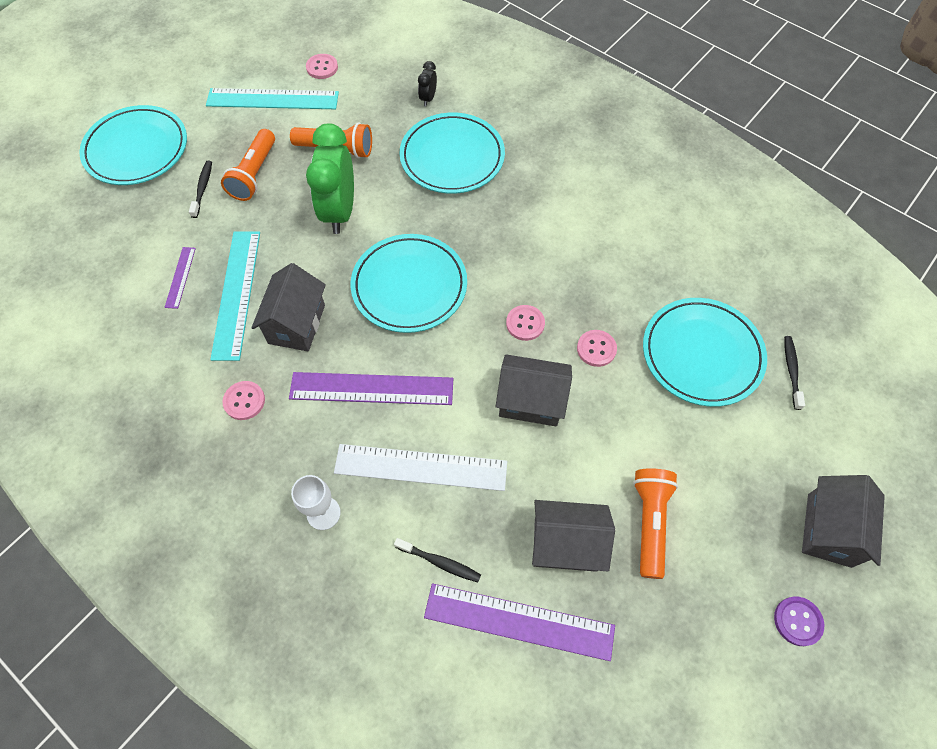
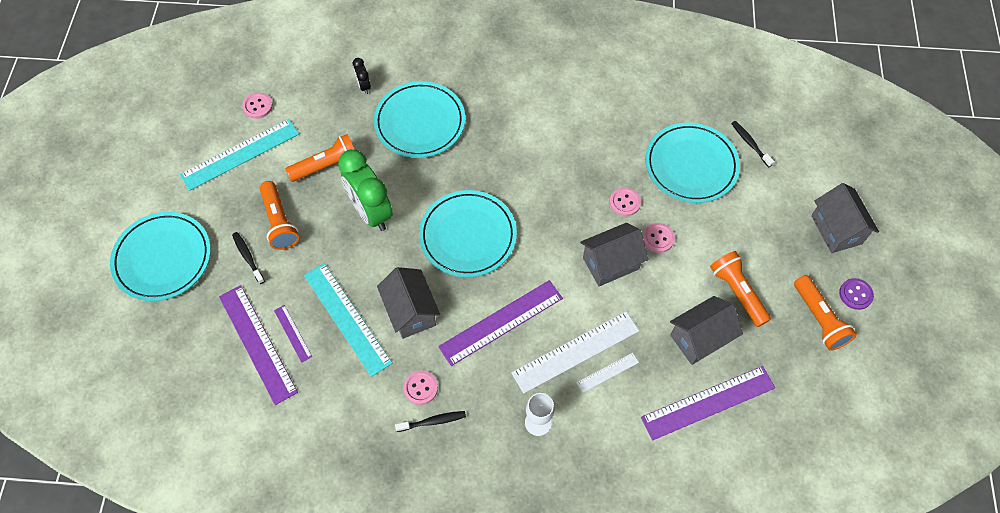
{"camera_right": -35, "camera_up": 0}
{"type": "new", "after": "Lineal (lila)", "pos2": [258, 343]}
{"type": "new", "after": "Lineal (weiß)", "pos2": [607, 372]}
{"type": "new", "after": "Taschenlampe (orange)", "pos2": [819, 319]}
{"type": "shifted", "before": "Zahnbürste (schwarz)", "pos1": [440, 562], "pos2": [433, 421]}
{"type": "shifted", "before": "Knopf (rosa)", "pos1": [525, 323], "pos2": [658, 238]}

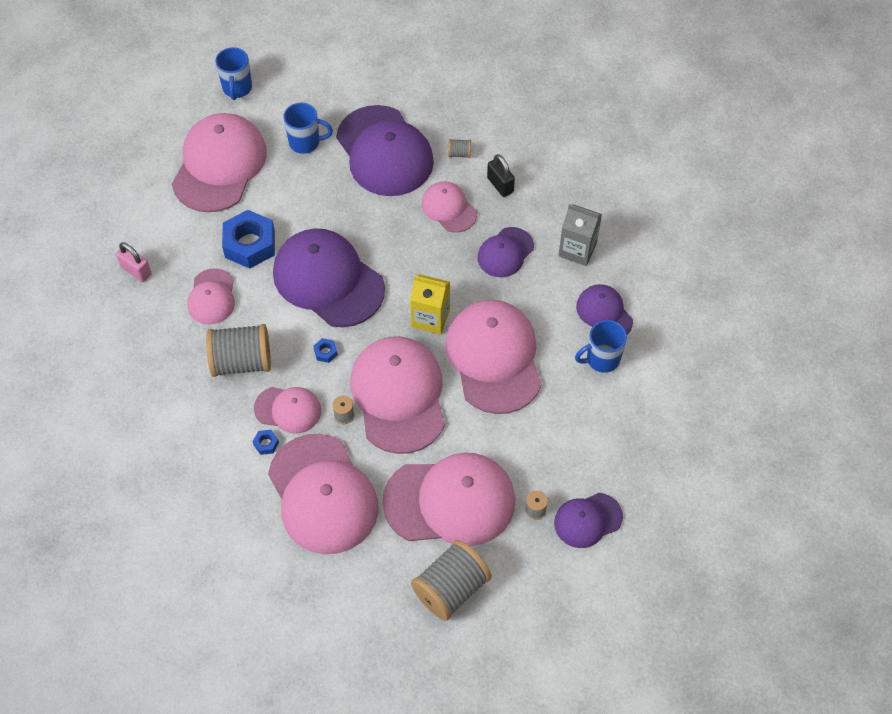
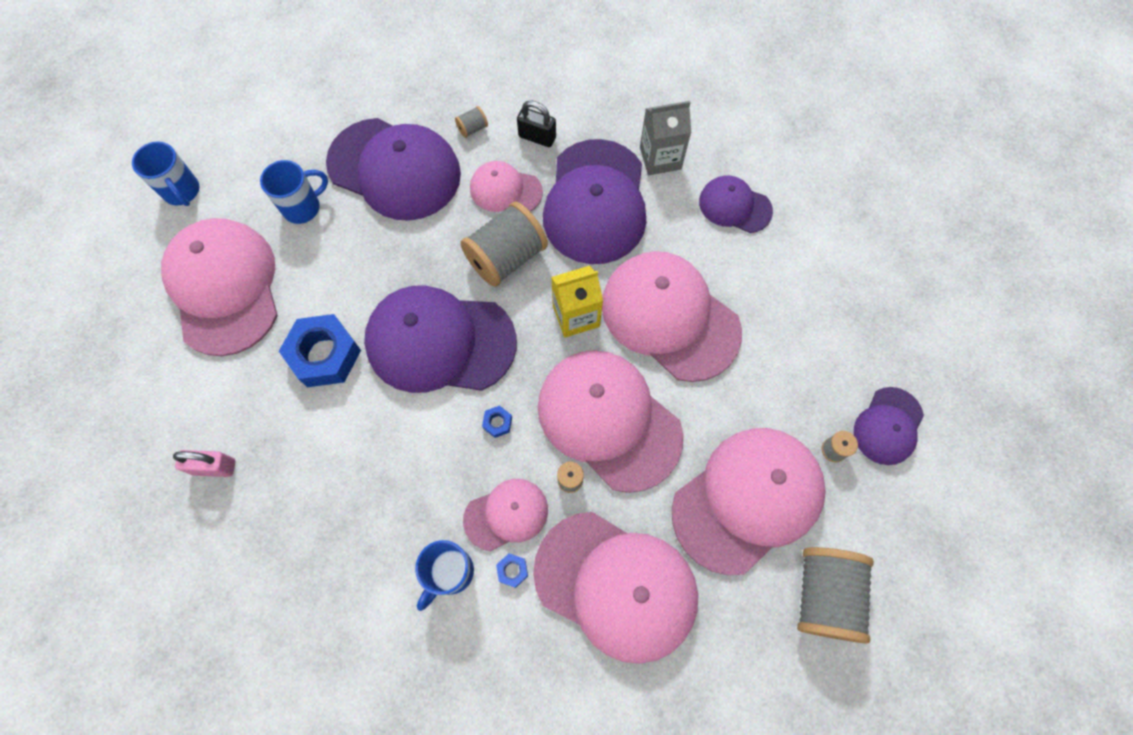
{"camera_right": -35, "camera_up": 10}
{"type": "gone", "before": "Kappe (rosa)", "pos1": [212, 297]}
{"type": "shifted", "before": "Garnrolle (grau)", "pos1": [241, 361], "pos2": [506, 257]}
{"type": "shifted", "before": "Tasse (blau)", "pos1": [601, 359], "pos2": [450, 573]}
{"type": "scaled", "before": "Kappe (lila)", "pos1": [505, 252], "pos2": [595, 202], "scale": 1.9}

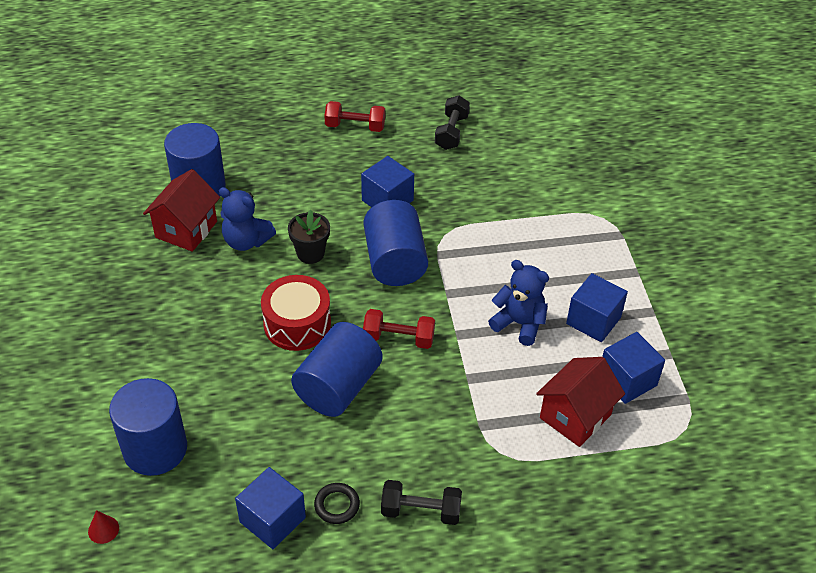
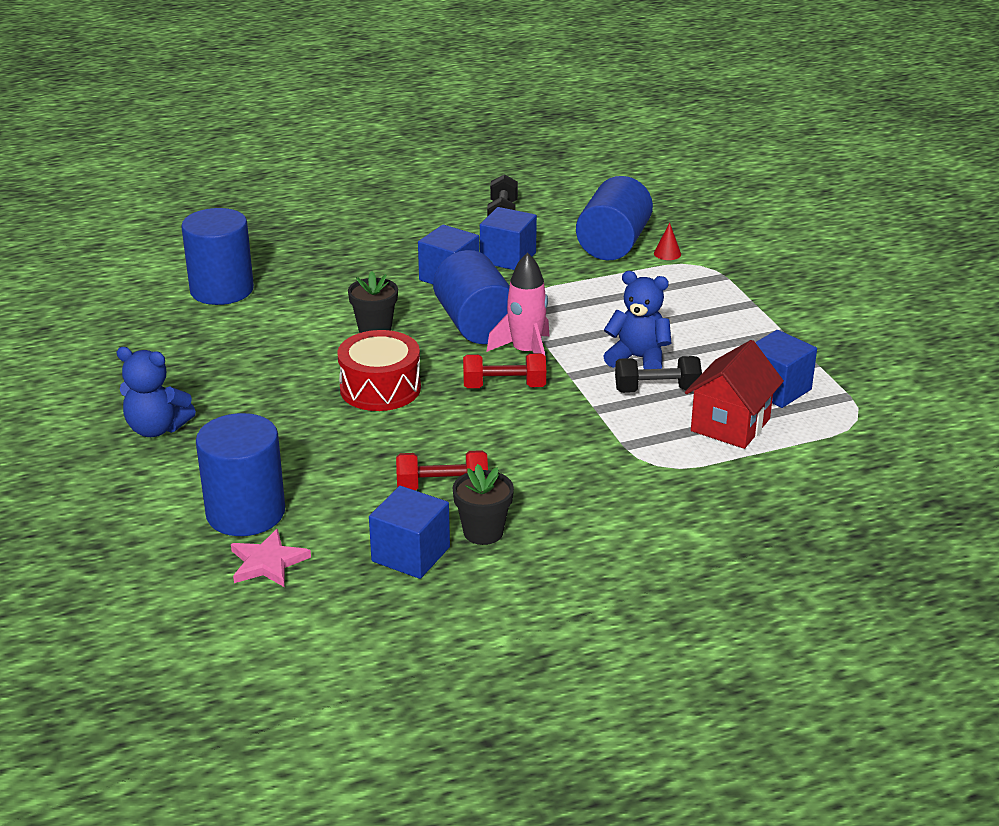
{"camera_right": -10, "camera_up": -15}
{"type": "gone", "before": "Haus (rot)", "pos1": [186, 229]}
{"type": "new", "after": "Stern (rosa)", "pos2": [267, 562]}
{"type": "new", "after": "Rakete (rosa)", "pos2": [526, 352]}
{"type": "shifted", "before": "Kegel (rot)", "pos1": [103, 529], "pos2": [667, 253]}
{"type": "shifted", "before": "Teddybär (blau)", "pos1": [246, 241], "pos2": [157, 428]}
{"type": "shifted", "before": "Vollzylinder (blau)", "pos1": [338, 387], "pos2": [613, 244]}
{"type": "shifted", "before": "Hantel (rot)", "pos1": [355, 126], "pos2": [442, 487]}
{"type": "shifted", "before": "Hantel (schwarz)", "pos1": [420, 511], "pos2": [657, 390]}
{"type": "shifted", "before": "Kubus (blau)", "pos1": [593, 320], "pos2": [508, 258]}
{"type": "swapped", "before": "Ring (schwarz)", "after": "Blumentopf (schwarz)", "pos1": [337, 505], "pos2": [483, 532]}

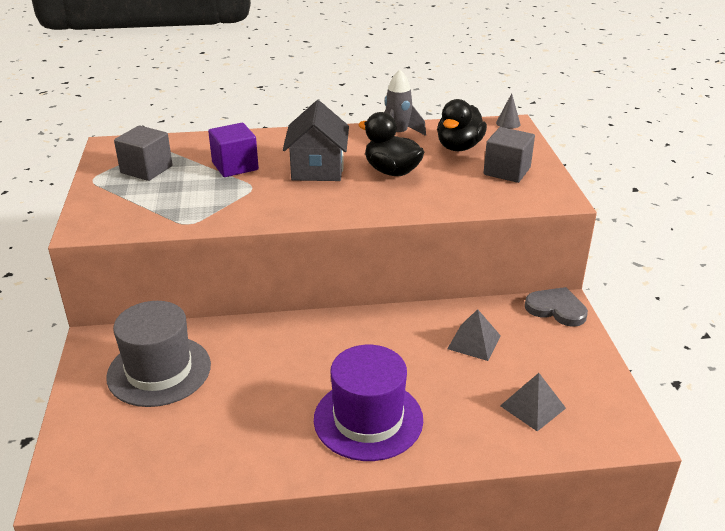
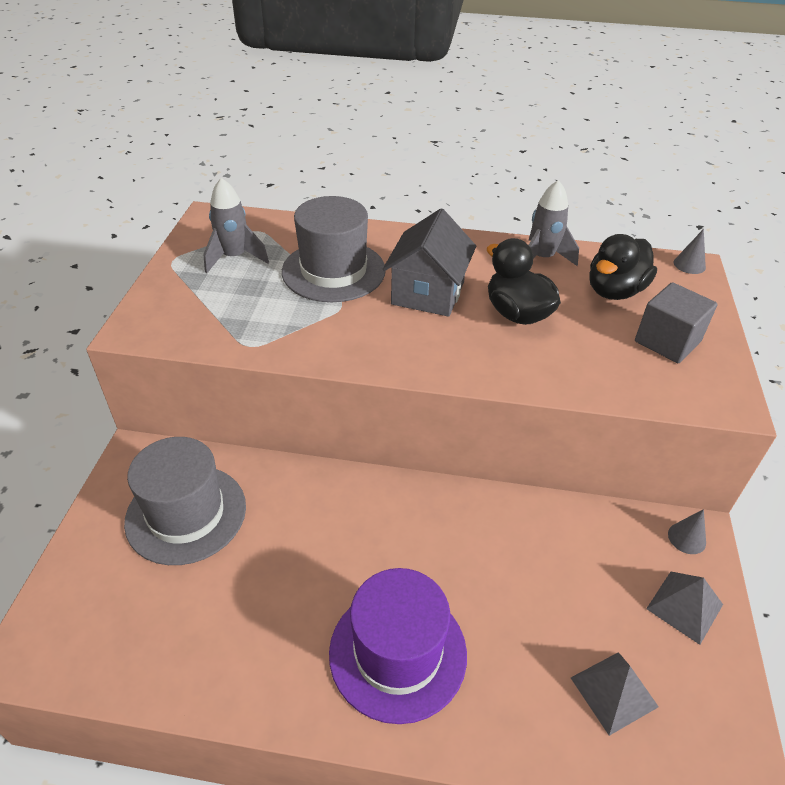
{"camera_right": 15, "camera_up": 10}
{"type": "shifted", "before": "Pyramide (grau)", "pos1": [474, 342], "pos2": [684, 606]}
{"type": "swapped", "before": "Kubus (grau)", "after": "Rakete (grau)", "pos1": [146, 169], "pos2": [234, 257]}
{"type": "swapped", "before": "Kubus (lila)", "after": "Hut (grau)", "pos1": [235, 166], "pos2": [333, 271]}
{"type": "swapped", "before": "Herz (grau)", "after": "Kegel (grau)", "pos1": [556, 309], "pos2": [686, 538]}

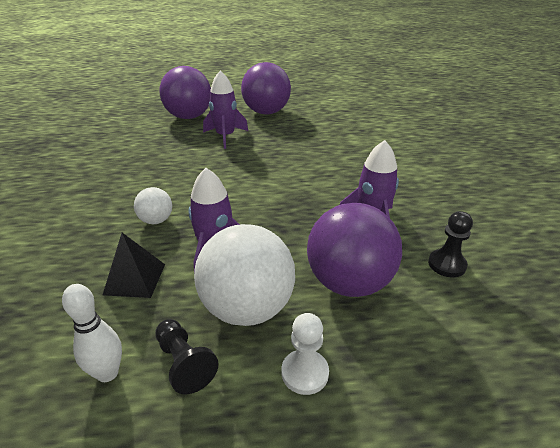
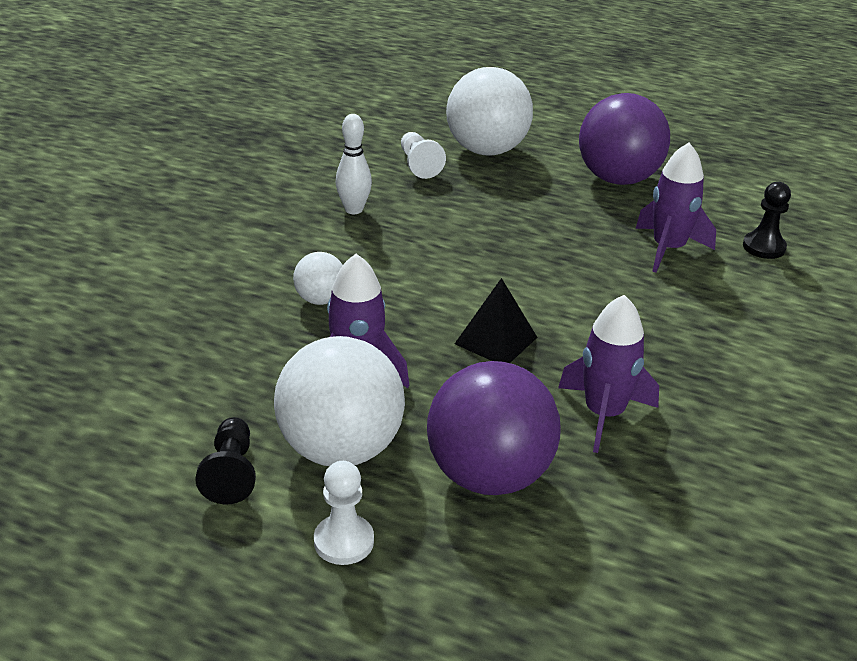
{"camera_right": 30, "camera_up": 0}
{"type": "new", "after": "Bauer (weiß)", "pos2": [419, 165]}
{"type": "shifted", "before": "Bowlingkegel (weiß)", "pos1": [107, 373], "pos2": [354, 210]}
{"type": "shifted", "before": "Pyramide (schwarz)", "pos1": [135, 279], "pos2": [496, 340]}
{"type": "shifted", "before": "Rakete (lila)", "pos1": [225, 136], "pos2": [668, 249]}
{"type": "shifted", "before": "Bauer (schwarz)", "pos1": [447, 264], "pos2": [764, 247]}
{"type": "repainted", "before": "Ball (lila)", "after": "Ball (weiß)", "pos1": [189, 117], "pos2": [486, 150]}

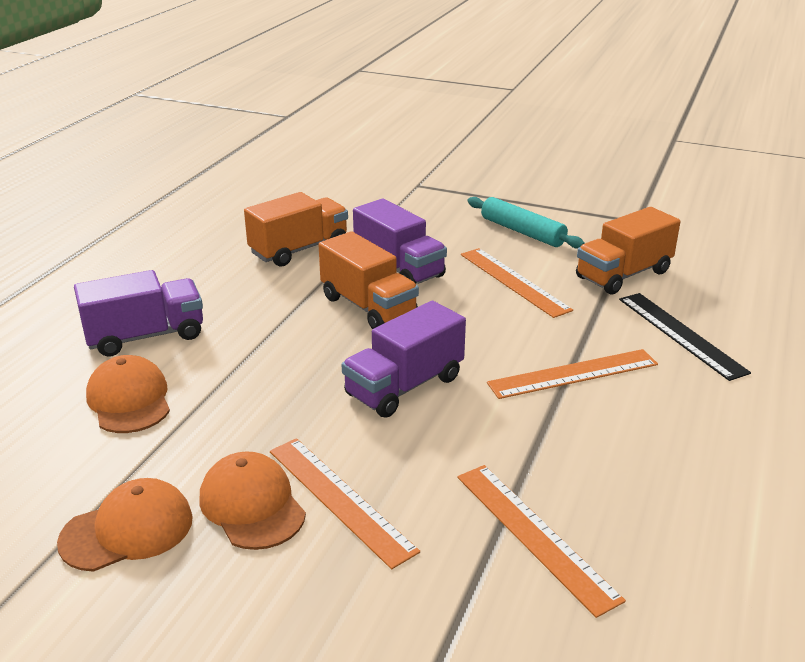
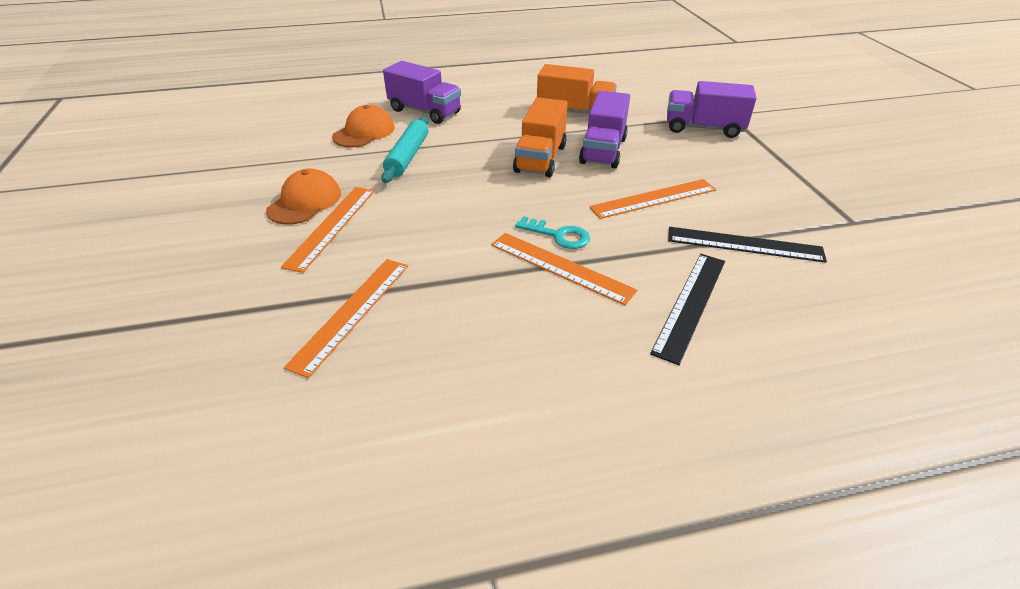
{"camera_right": 55, "camera_up": 10}
{"type": "gone", "before": "Kappe (orange)", "pos1": [127, 530]}
{"type": "new", "after": "Schlüssel (türkis)", "pos2": [558, 235]}
{"type": "shifted", "before": "Lastwagen (lila)", "pos1": [404, 386], "pos2": [703, 128]}
{"type": "shifted", "before": "Nudelholz (türkis)", "pos1": [522, 232], "pos2": [408, 156]}
{"type": "swapped", "before": "Lastwagen (orange)", "after": "Lineal (schwarz)", "pos1": [623, 275], "pos2": [744, 244]}
{"type": "rotated", "before": "Lineal (orange)", "pos1": [513, 281], "pos2": [653, 198], "turn": 45}

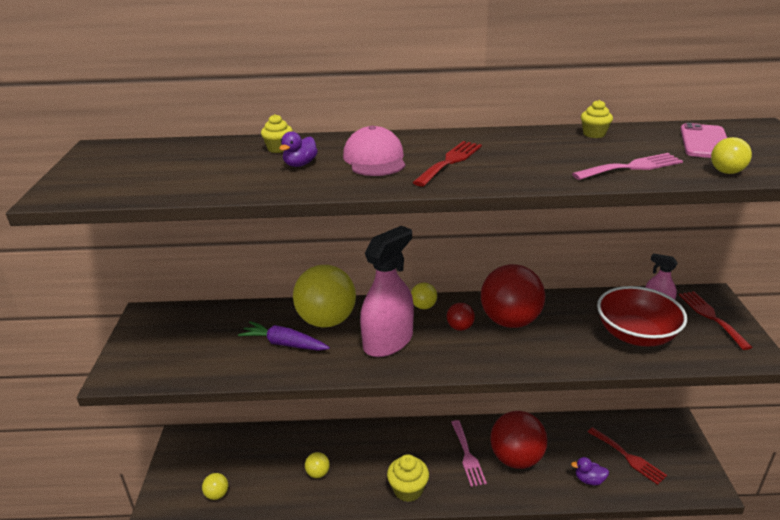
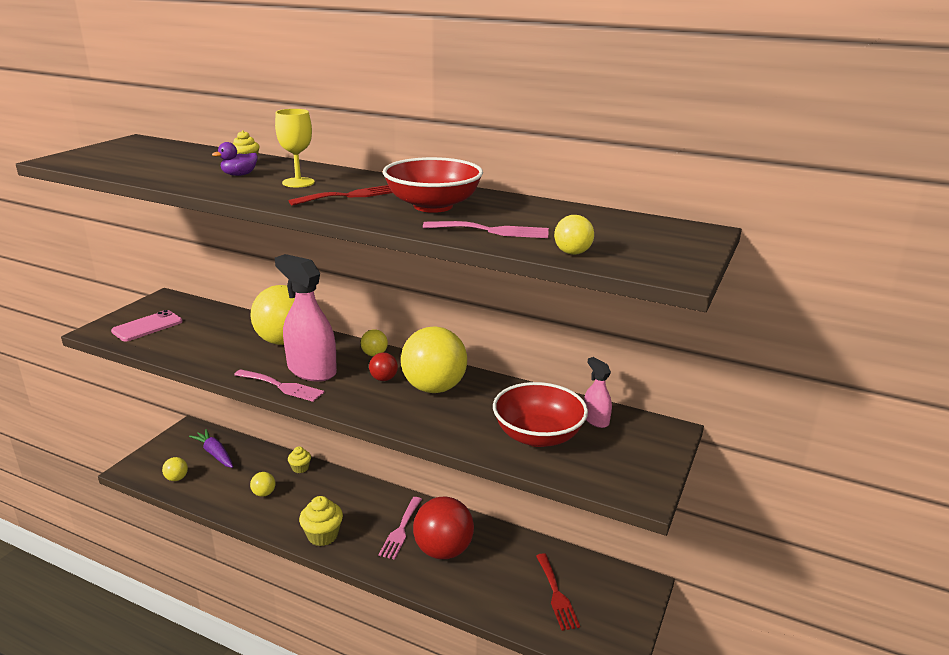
{"camera_right": 25, "camera_up": -5}
{"type": "gone", "before": "Ente (lila)", "pos1": [589, 480]}
{"type": "gone", "before": "Gabel (rot)", "pos1": [711, 317]}
{"type": "new", "after": "Gabel (rosa)", "pos2": [282, 386]}
{"type": "new", "after": "Schüssel (rot)", "pos2": [433, 206]}
{"type": "shifted", "before": "Karotte (lila)", "pos1": [284, 344], "pos2": [215, 454]}
{"type": "shifted", "before": "Muffin (gelb)", "pos1": [594, 134], "pos2": [300, 468]}
{"type": "shifted", "before": "Handy (rosa)", "pos1": [705, 142], "pos2": [147, 326]}
{"type": "swapped", "before": "Kappe (rosa)", "after": "Kelch (gelb)", "pos1": [374, 159], "pos2": [298, 182]}
{"type": "repainted", "before": "Ball (rot)", "after": "Ball (gelb)", "pos1": [510, 321], "pos2": [434, 388]}
{"type": "rotated", "before": "Sprühflasche (rosa)", "pos1": [388, 341], "pos2": [311, 370], "turn": -120}

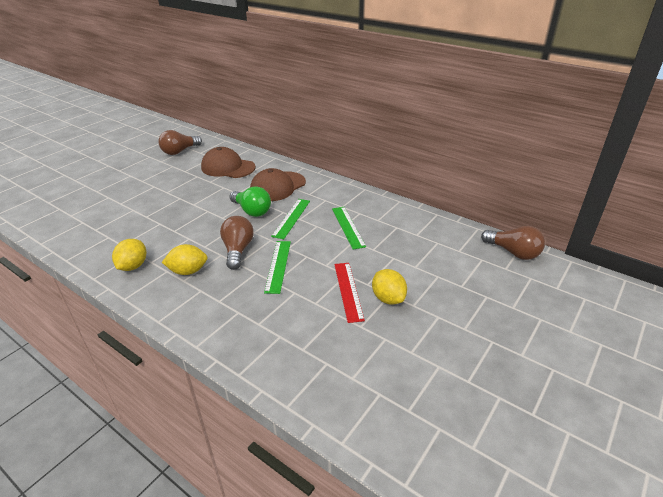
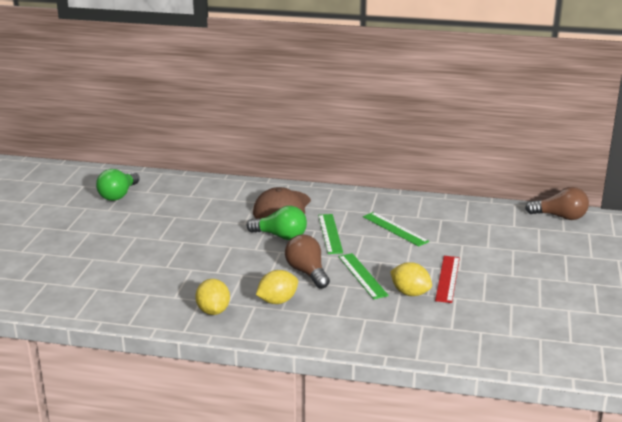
{"camera_right": -25, "camera_up": -10}
{"type": "gone", "before": "Kappe (braun)", "pos1": [228, 167]}
{"type": "shifted", "before": "Zitrone (gelb)", "pos1": [388, 298], "pos2": [410, 293]}
{"type": "repainted", "before": "Glühbirne (braun)", "after": "Glühbirne (grün)", "pos1": [179, 151], "pos2": [118, 195]}
{"type": "rotated", "before": "Lineal (rot)", "pos1": [348, 291], "pos2": [447, 278], "turn": 45}

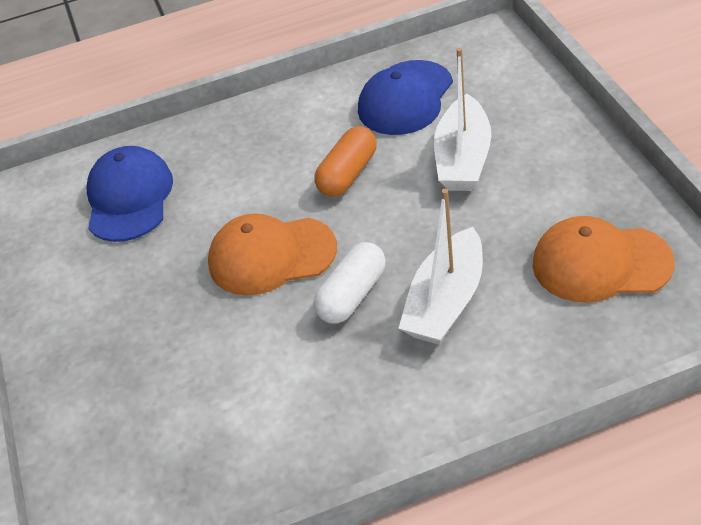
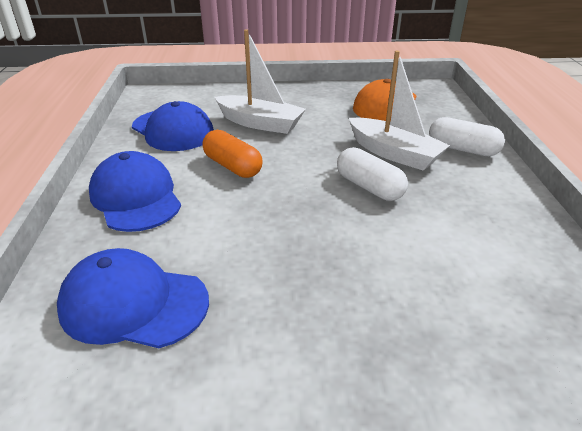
{"camera_right": -80, "camera_up": -10}
{"type": "gone", "before": "Kappe (orange)", "pos1": [271, 256]}
{"type": "new", "after": "Kappe (blau)", "pos2": [136, 197]}
{"type": "new", "after": "Kapsel (weiß)", "pos2": [462, 149]}

